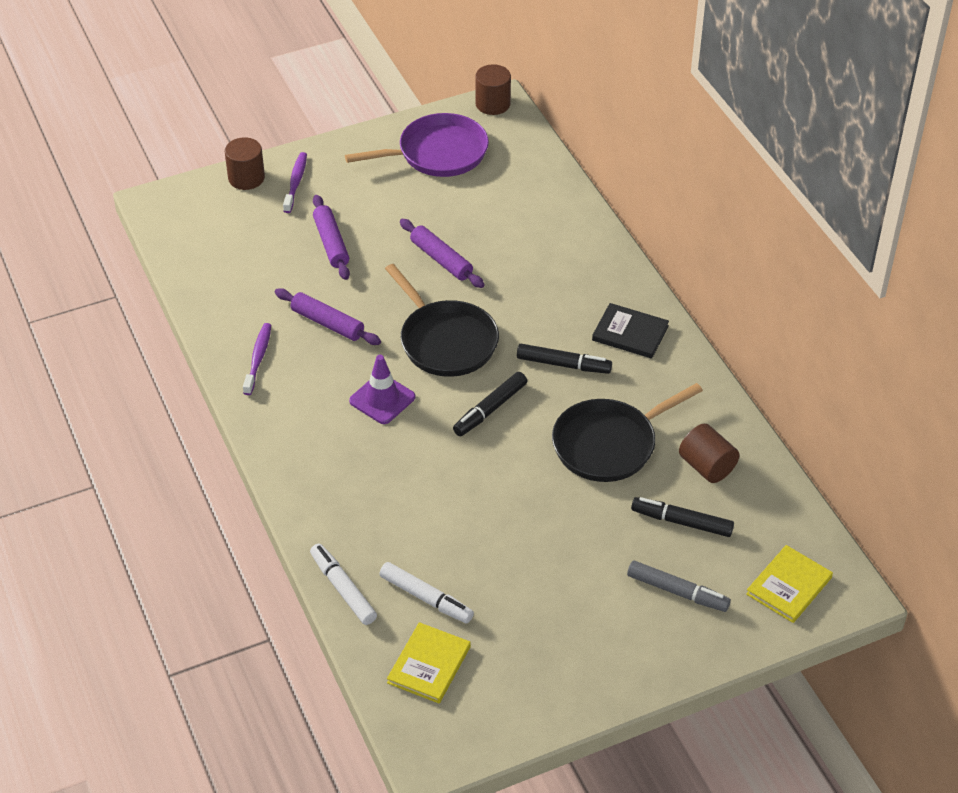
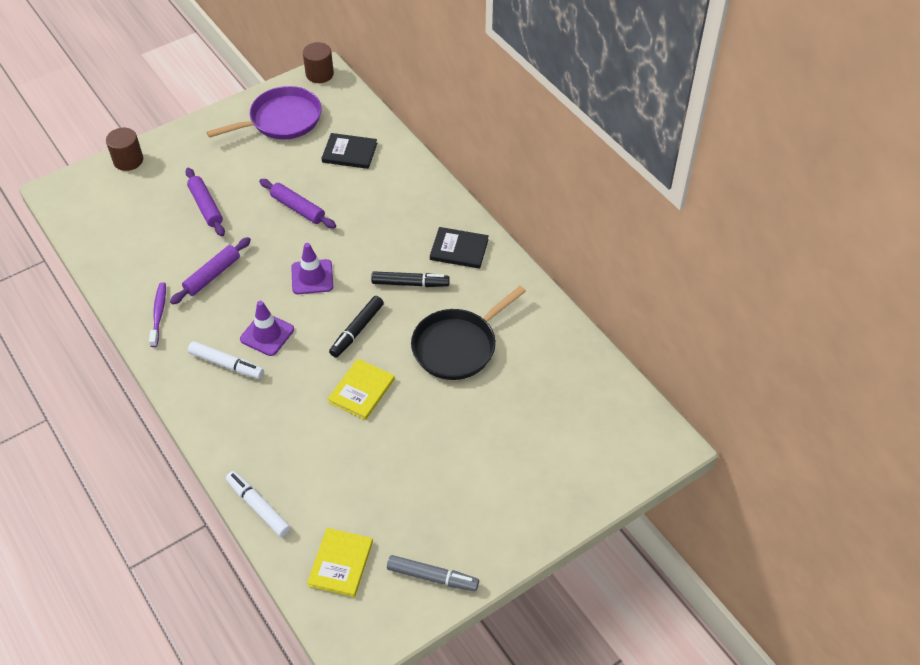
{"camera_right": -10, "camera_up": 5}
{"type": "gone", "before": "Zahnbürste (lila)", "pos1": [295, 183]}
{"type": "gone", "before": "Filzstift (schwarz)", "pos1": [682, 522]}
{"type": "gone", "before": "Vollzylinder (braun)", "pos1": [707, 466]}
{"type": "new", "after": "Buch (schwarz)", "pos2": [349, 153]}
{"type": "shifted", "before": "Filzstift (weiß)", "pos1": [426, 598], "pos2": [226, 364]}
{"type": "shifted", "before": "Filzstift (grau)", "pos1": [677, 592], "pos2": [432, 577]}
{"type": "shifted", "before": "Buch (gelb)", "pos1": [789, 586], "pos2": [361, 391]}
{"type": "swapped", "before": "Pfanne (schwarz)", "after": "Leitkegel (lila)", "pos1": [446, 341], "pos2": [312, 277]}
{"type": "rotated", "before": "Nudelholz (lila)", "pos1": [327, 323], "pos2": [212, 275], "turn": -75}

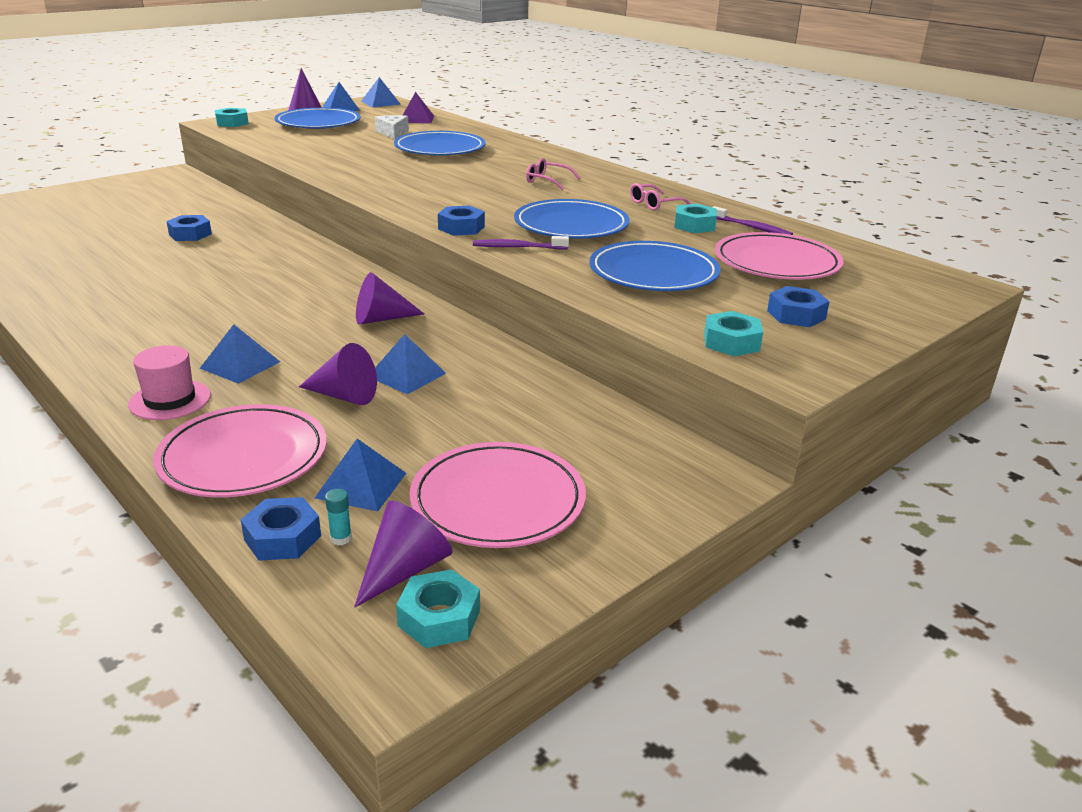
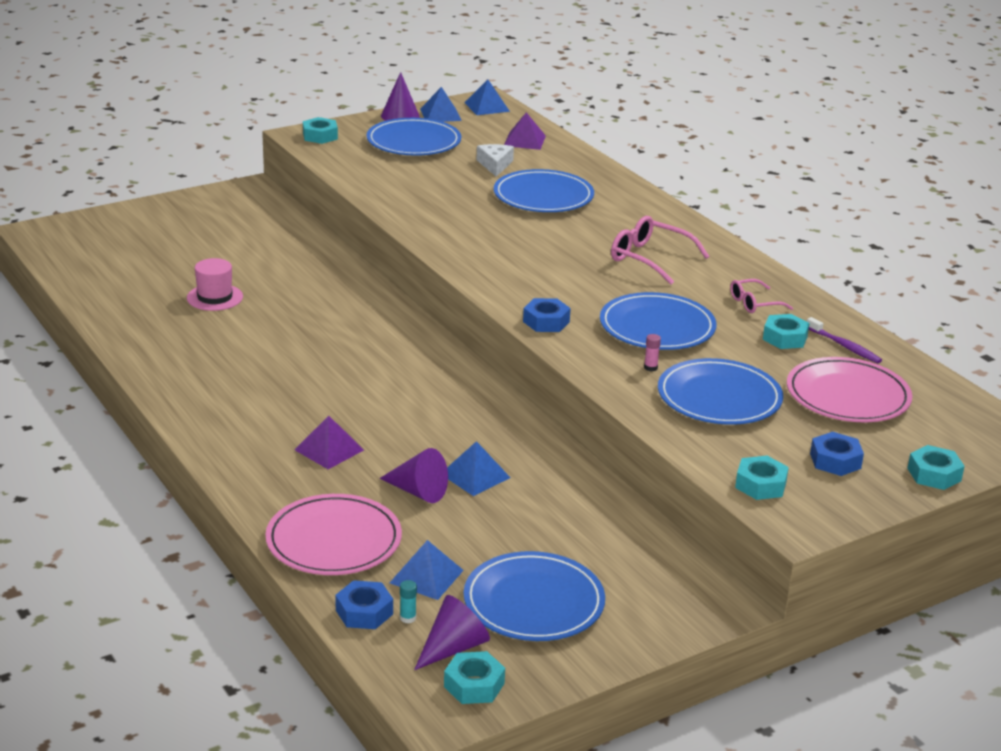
{"camera_right": 10, "camera_up": 0}
{"type": "gone", "before": "Sechskantmutter (blau)", "pos1": [190, 234]}
{"type": "gone", "before": "Kegel (lila)", "pos1": [381, 319]}
{"type": "gone", "before": "Zahnbürste (lila)", "pos1": [517, 247]}
{"type": "new", "after": "Klebestift (rosa)", "pos2": [650, 367]}
{"type": "new", "after": "Sechskantmutter (türkis)", "pos2": [934, 474]}
{"type": "shifted", "before": "Hut (rosa)", "pos1": [170, 400], "pos2": [215, 297]}
{"type": "repainted", "before": "Pyramide (blau)", "after": "Pyramide (lila)", "pos1": [240, 365], "pos2": [329, 449]}
{"type": "repainted", "before": "Teller (rosa)", "after": "Teller (blau)", "pos1": [498, 500], "pos2": [533, 602]}
{"type": "scaled", "before": "Brille (rosa)", "pos1": [547, 181], "pos2": [649, 258], "scale": 1.62}

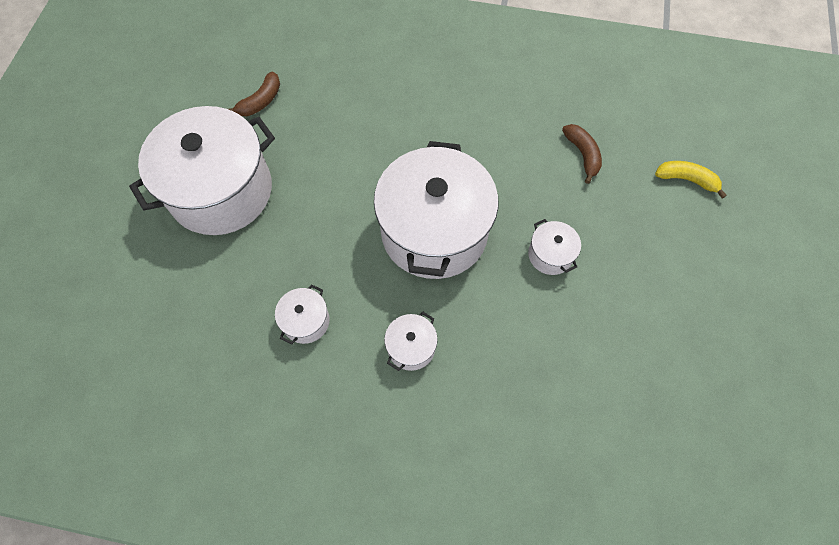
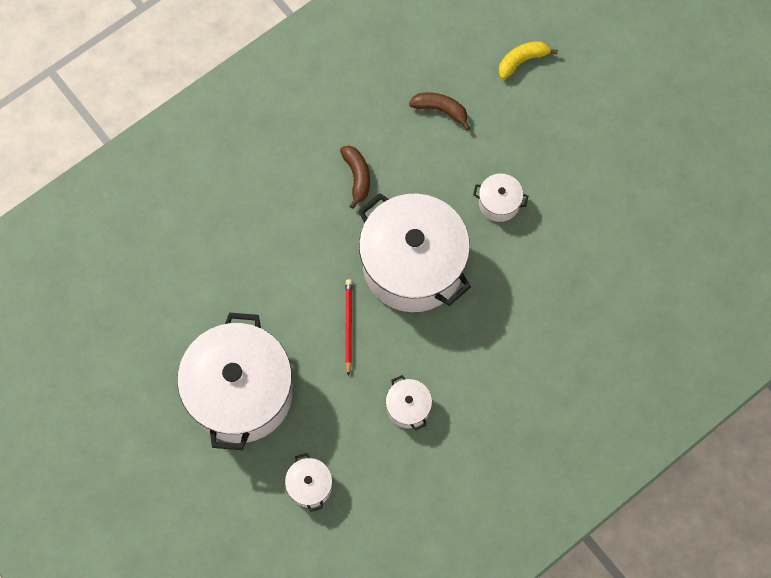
{"camera_right": -50, "camera_up": 5}
{"type": "new", "after": "Bleistift (rot)", "pos2": [348, 326]}
{"type": "shifted", "before": "Banane (braun)", "pos1": [261, 101], "pos2": [357, 177]}
{"type": "shifted", "before": "Kochtopf (weiß)", "pos1": [411, 347], "pos2": [310, 486]}

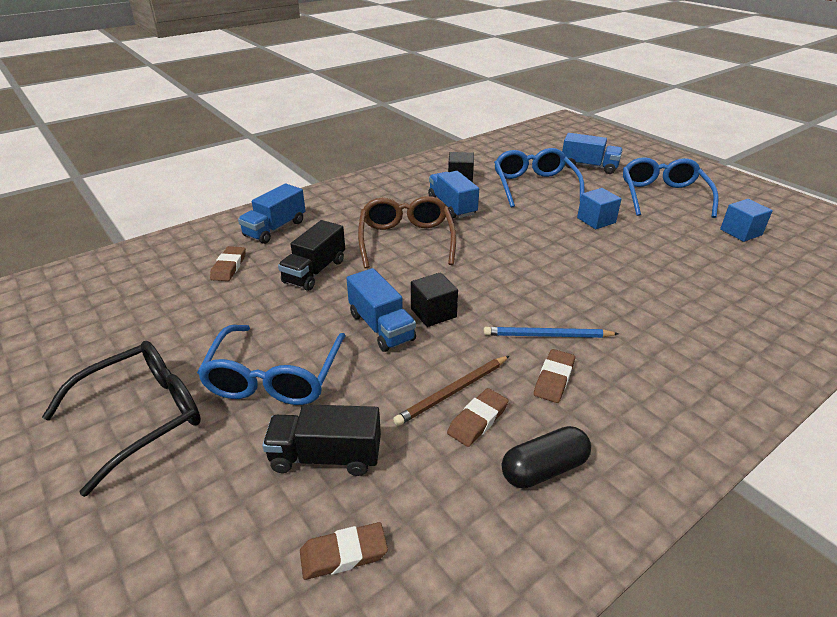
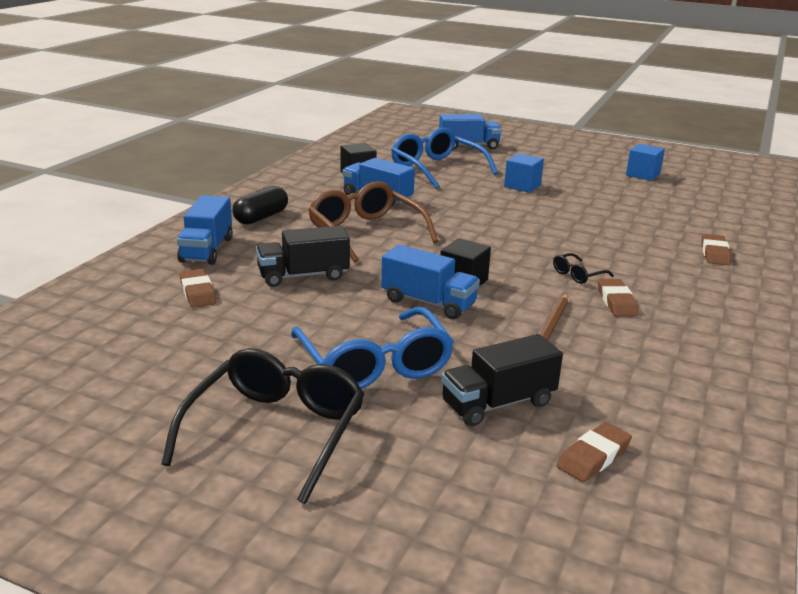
{"camera_right": -30, "camera_up": -10}
{"type": "gone", "before": "Brille (blau)", "pos1": [662, 196]}
{"type": "shifted", "before": "Radiergummi (braun)", "pos1": [478, 420], "pos2": [715, 253]}
{"type": "shifted", "before": "Kapsel (schwarz)", "pos1": [544, 469], "pos2": [261, 217]}
{"type": "swapped", "before": "Bleistift (blau)", "after": "Brille (schwarz)", "pos1": [547, 335], "pos2": [578, 275]}
{"type": "rotated", "before": "Lastwagen (schwarz)", "pos1": [315, 271], "pos2": [303, 276], "turn": 75}

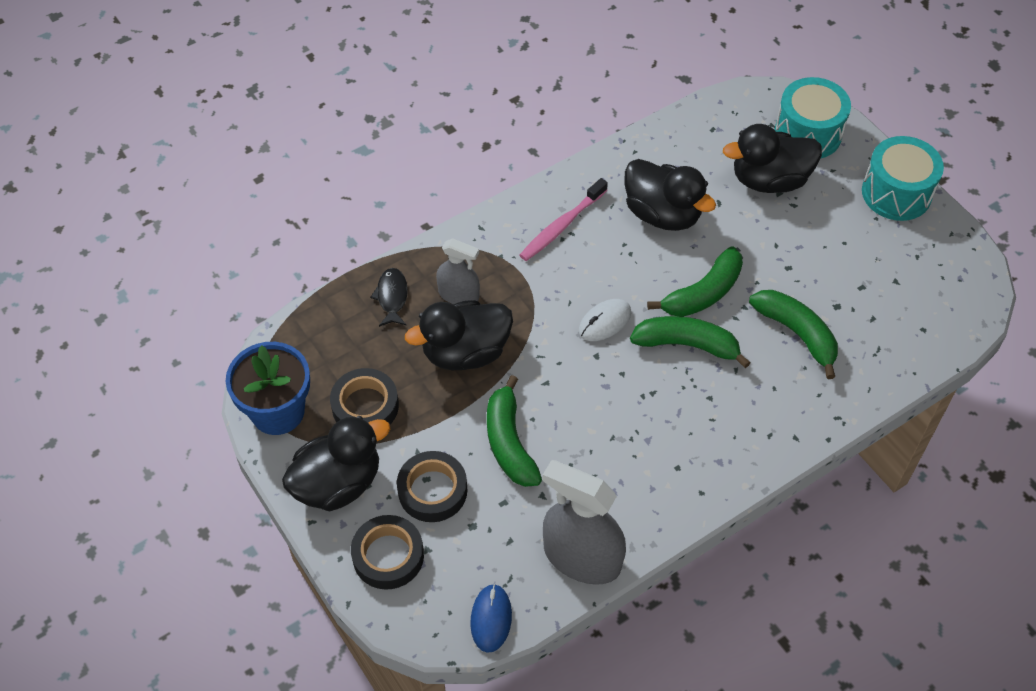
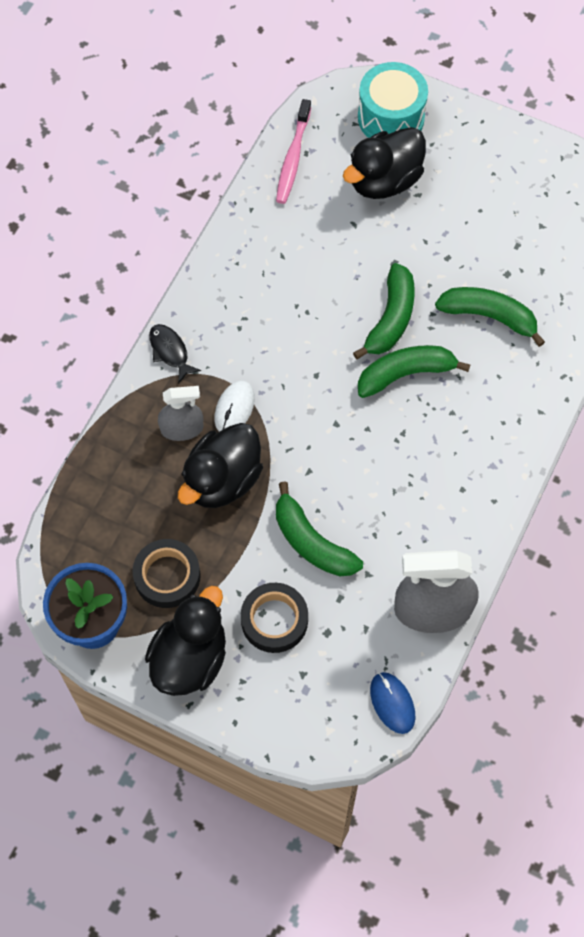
{"camera_right": -30, "camera_up": 10}
{"type": "gone", "before": "Klebeband (schwarz)", "pos1": [388, 556]}
{"type": "gone", "before": "Ente (schwarz)", "pos1": [662, 214]}
{"type": "gone", "before": "Trommel (türkis)", "pos1": [896, 193]}
{"type": "shifted", "before": "Fisch (schwarz)", "pos1": [392, 297], "pos2": [170, 351]}
{"type": "shifted", "before": "Zahnbürste (rosa)", "pos1": [561, 226], "pos2": [293, 158]}
{"type": "shifted", "before": "Computermaus (weiß)", "pos1": [604, 322], "pos2": [234, 408]}

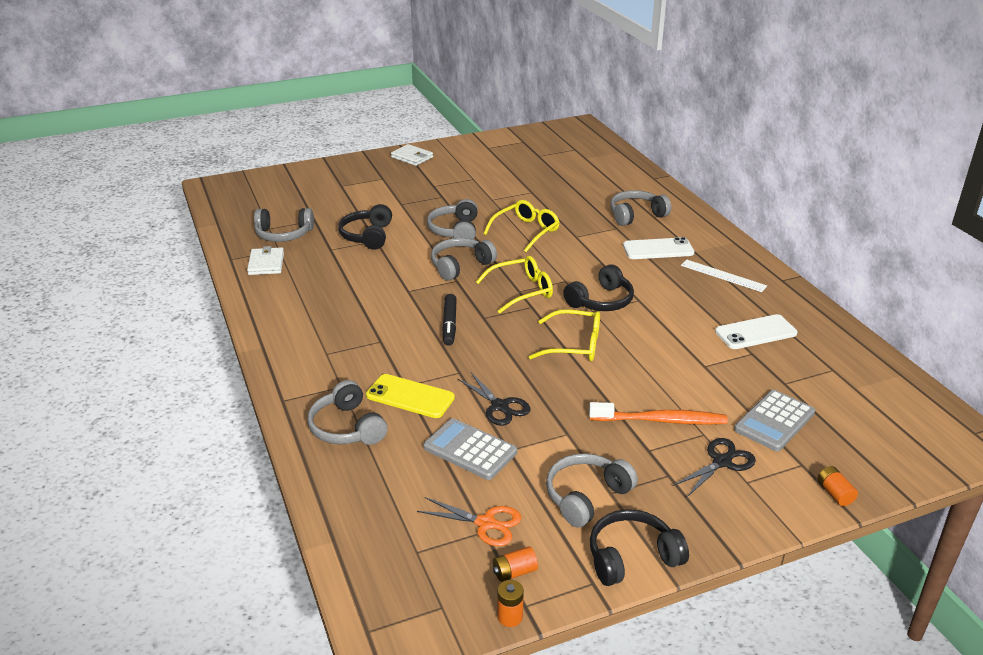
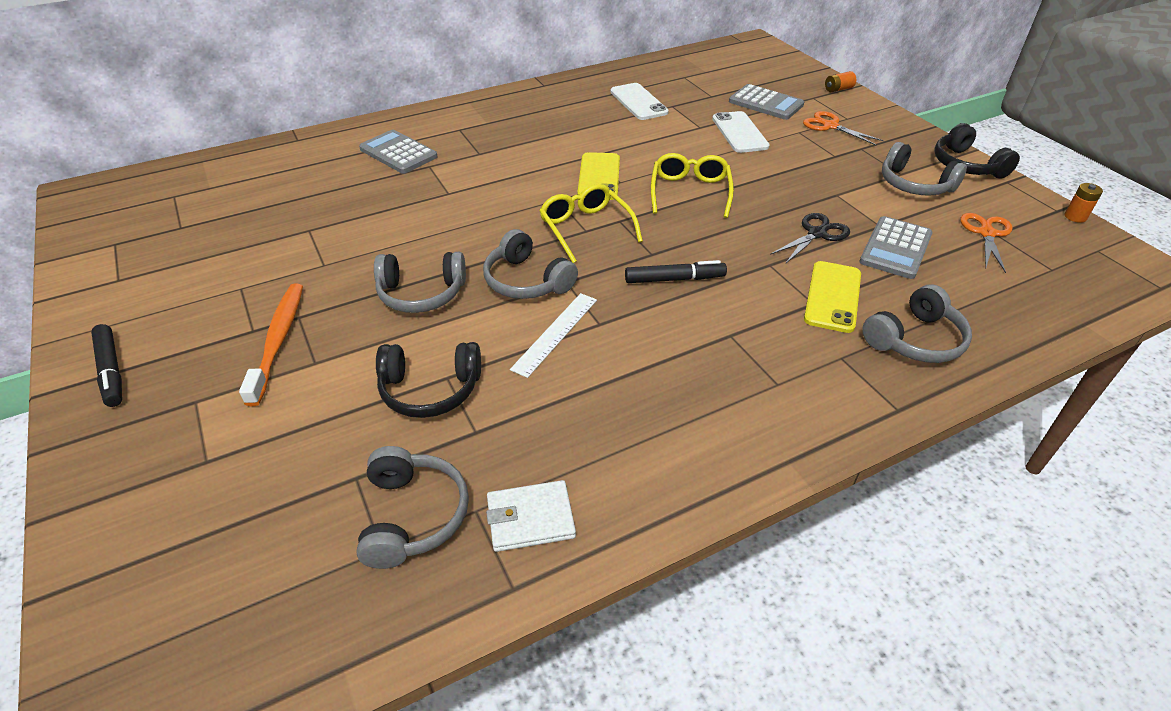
{"camera_right": -95, "camera_up": 10}
{"type": "gone", "before": "Brille (gelb)", "pos1": [526, 231]}
{"type": "gone", "before": "Batterie (orange)", "pos1": [514, 572]}
{"type": "shifted", "before": "Zahnbürste (orange)", "pos1": [660, 420], "pos2": [278, 341]}
{"type": "shifted", "before": "Handy (weiß)", "pos1": [658, 249], "pos2": [739, 132]}
{"type": "shifted", "before": "Lineal (weiß)", "pos1": [723, 275], "pos2": [555, 333]}
{"type": "swapped", "before": "Geldbörse (weiß)", "after": "Filzstift (schwarz)", "pos1": [412, 157], "pos2": [111, 371]}
{"type": "swapped", "before": "Kopfhörer (schwarz)", "after": "Handy (gelb)", "pos1": [601, 301], "pos2": [599, 177]}
{"type": "swapped", "before": "Kopfhörer (grau)", "after": "Taschenrechner (grau)", "pos1": [636, 215], "pos2": [398, 153]}
{"type": "repainted", "before": "Schere (schwarz)", "after": "Schere (orange)", "pos1": [722, 462], "pos2": [830, 126]}

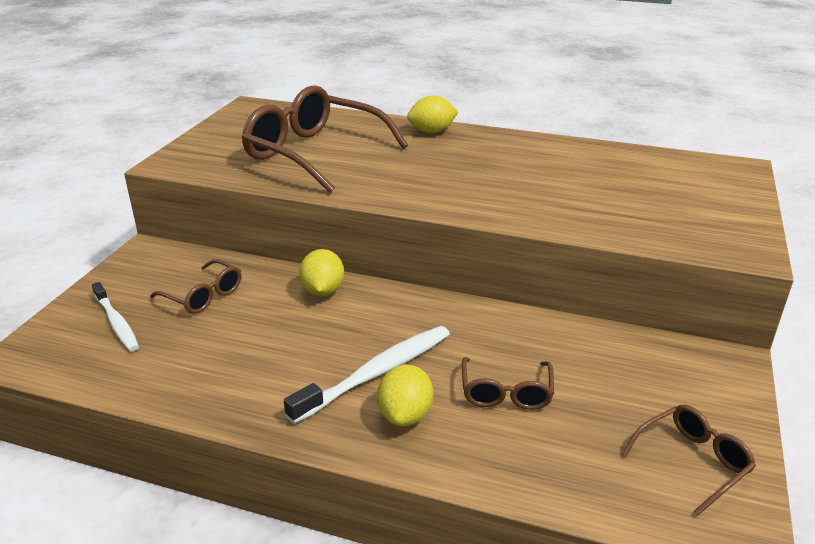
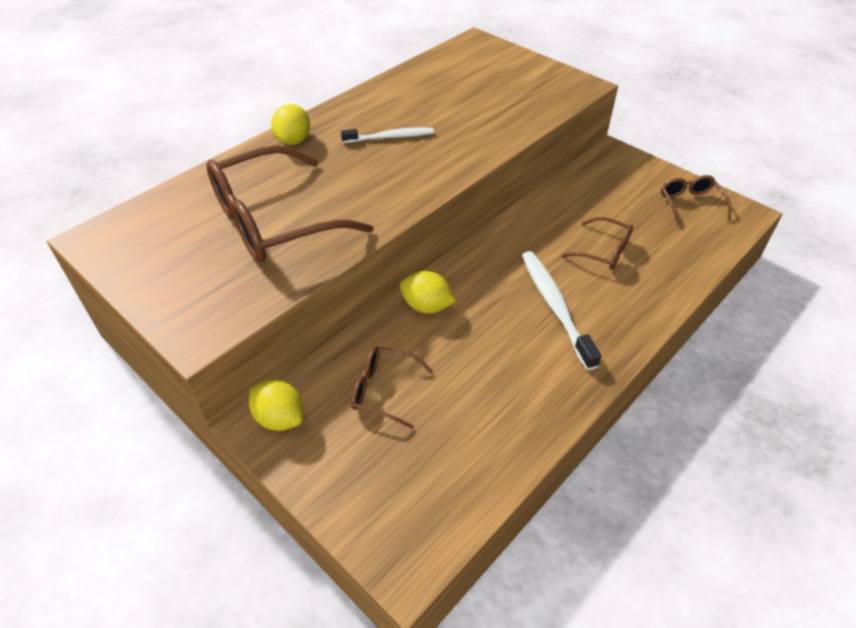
{"camera_right": -65, "camera_up": 15}
{"type": "shifted", "before": "Zahnbürste (weiß)", "pos1": [116, 322], "pos2": [390, 137]}
{"type": "shifted", "before": "Zitrone (gelb)", "pos1": [405, 415], "pos2": [280, 418]}
{"type": "rotated", "before": "Brille (braun)", "pos1": [204, 296], "pos2": [383, 390], "turn": -135}

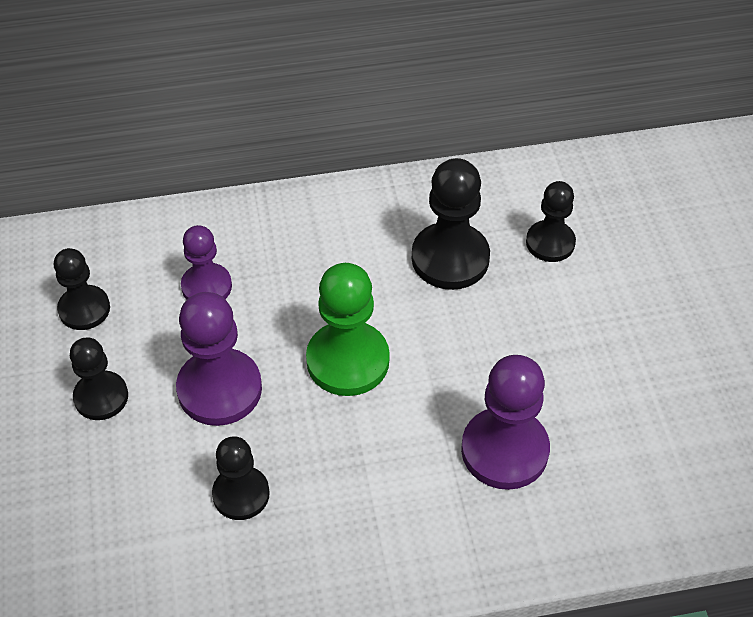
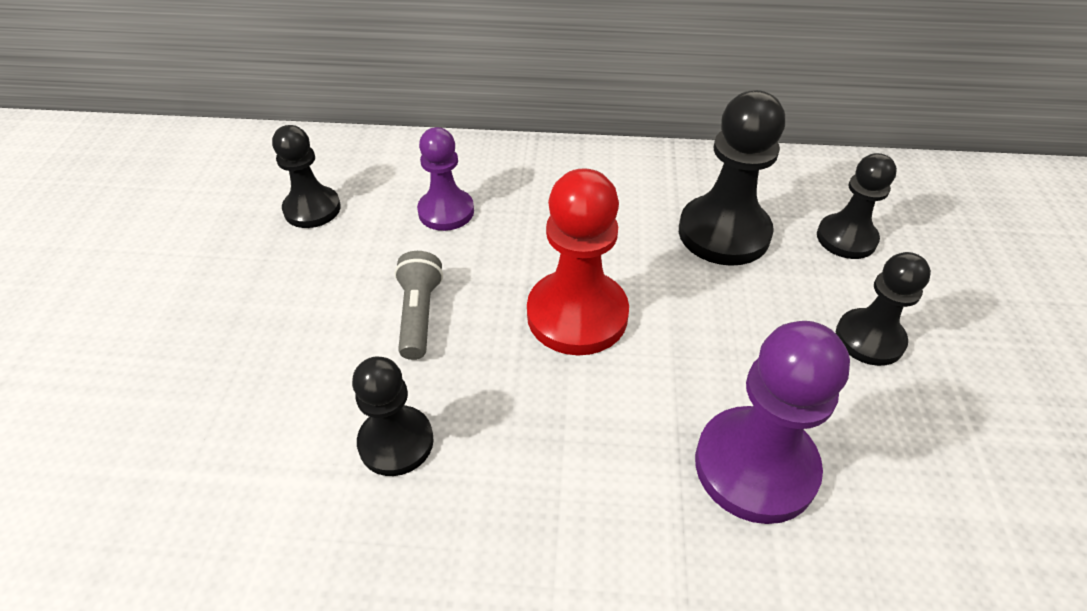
{"camera_right": 15, "camera_up": -5}
{"type": "shifted", "before": "Bauer (schwarz)", "pos1": [101, 397], "pos2": [869, 339]}
{"type": "swapped", "before": "Bauer (lila)", "after": "Taschenlampe (grau)", "pos1": [219, 389], "pos2": [419, 315]}
{"type": "repainted", "before": "Bauer (grün)", "after": "Bauer (rot)", "pos1": [348, 361], "pos2": [577, 315]}

